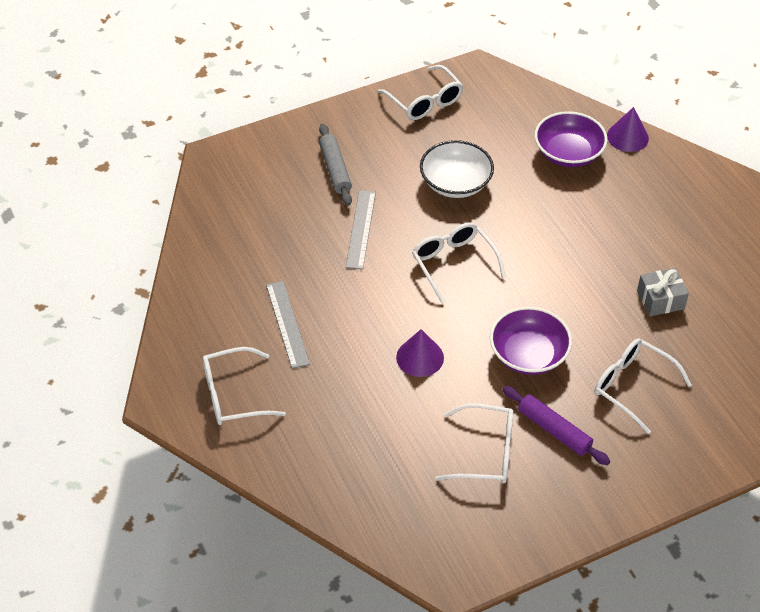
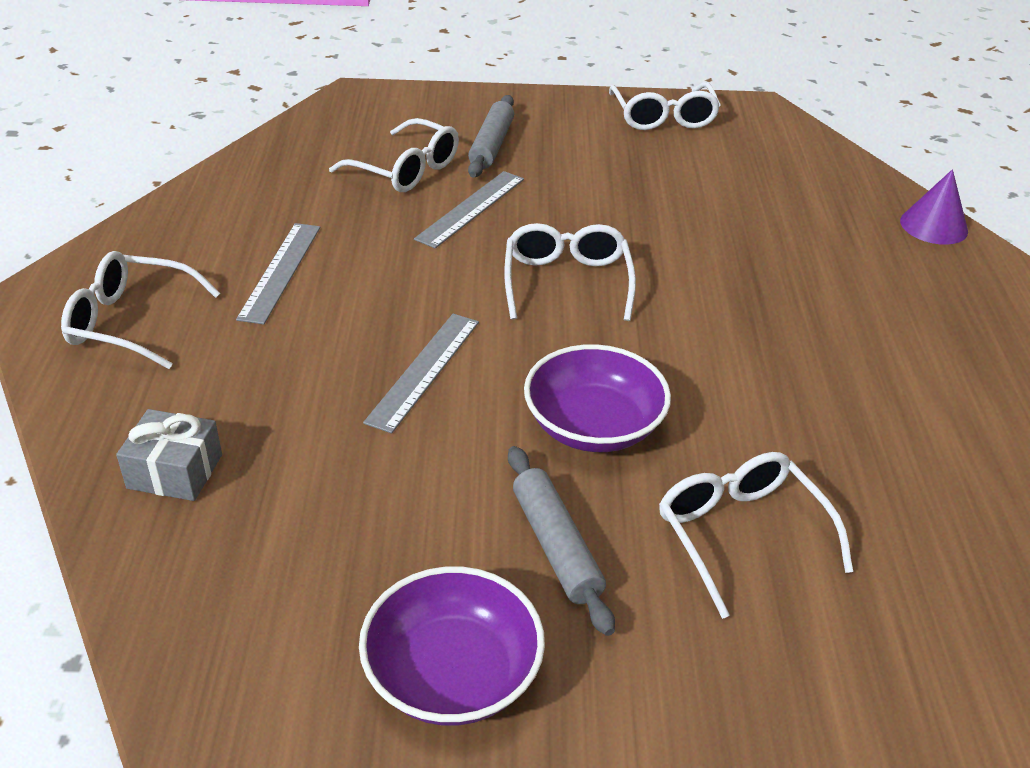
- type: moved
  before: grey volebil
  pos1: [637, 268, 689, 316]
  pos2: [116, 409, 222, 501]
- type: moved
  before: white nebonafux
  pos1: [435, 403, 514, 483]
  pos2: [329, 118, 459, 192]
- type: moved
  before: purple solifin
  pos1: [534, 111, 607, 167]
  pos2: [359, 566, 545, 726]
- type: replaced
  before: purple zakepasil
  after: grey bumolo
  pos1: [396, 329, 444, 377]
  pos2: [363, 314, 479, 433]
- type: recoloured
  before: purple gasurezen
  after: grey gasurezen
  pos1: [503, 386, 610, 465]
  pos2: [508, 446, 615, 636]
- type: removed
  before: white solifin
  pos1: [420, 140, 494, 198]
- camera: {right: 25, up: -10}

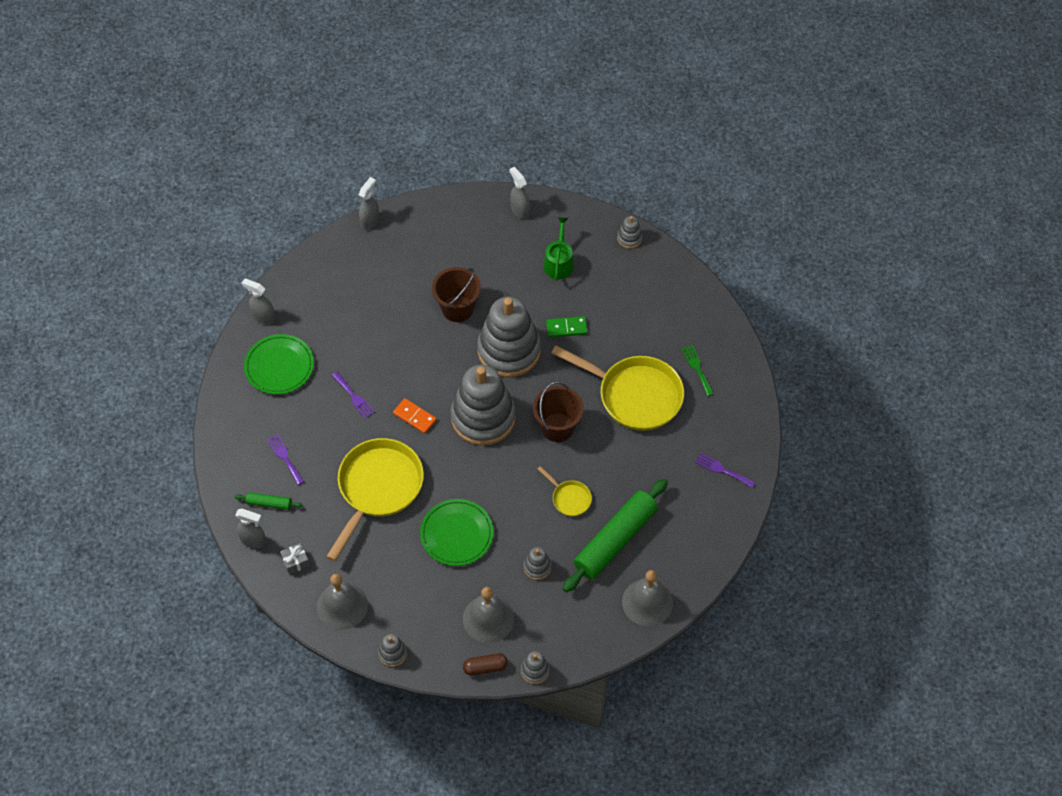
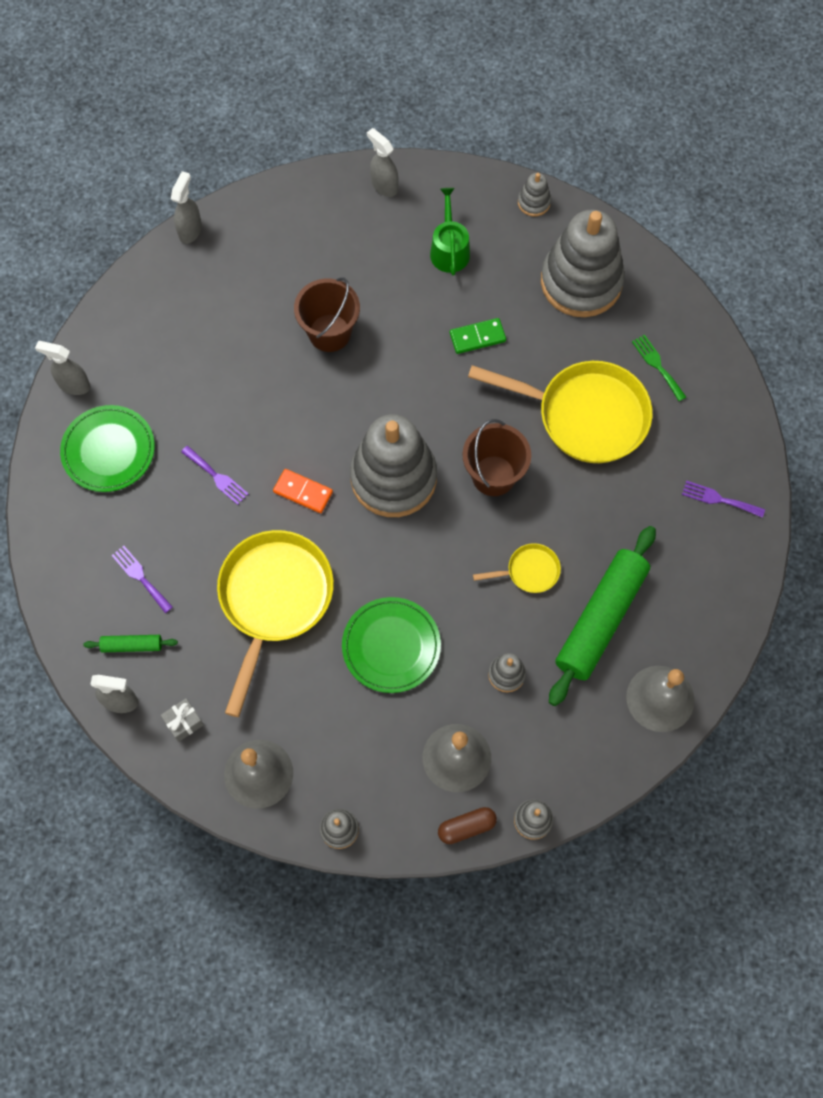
- type: turned
  before: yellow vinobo
  pos1: [537, 466, 592, 516]
  pos2: [473, 543, 561, 593]
  turn: -45
- type: moved
  before: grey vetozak
  pos1: [477, 296, 541, 377]
  pos2: [541, 210, 625, 317]
- camera: {right: -10, up: 10}

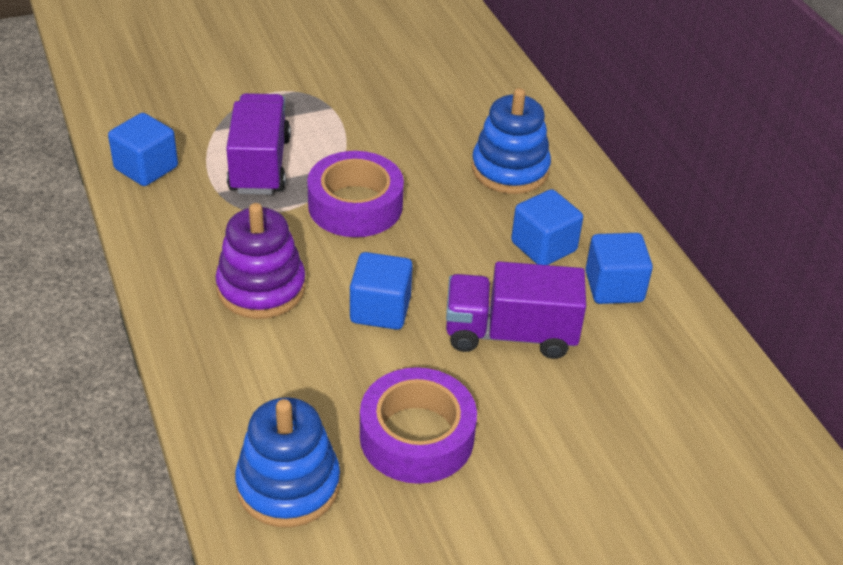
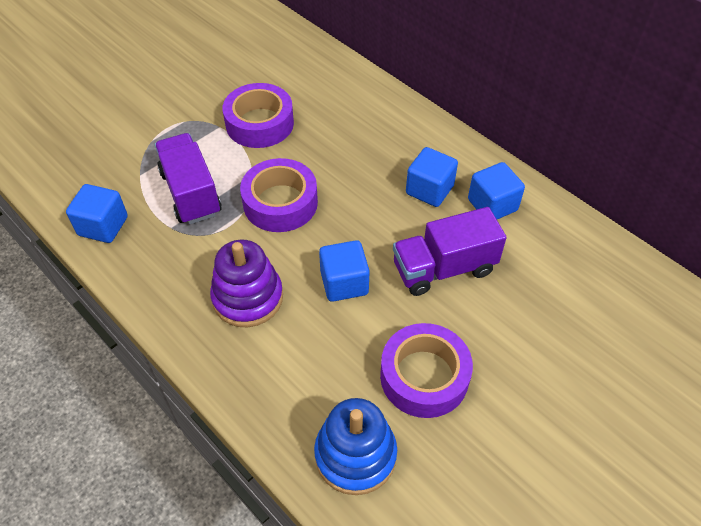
- type: added
  after: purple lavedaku
  pos2: [223, 83, 294, 148]
- type: removed
  before: blue vetozak
  pos1: [472, 88, 551, 194]
- camera: {right: -20, up: 10}

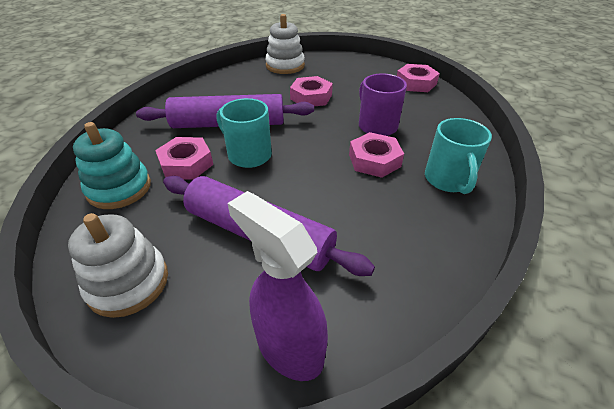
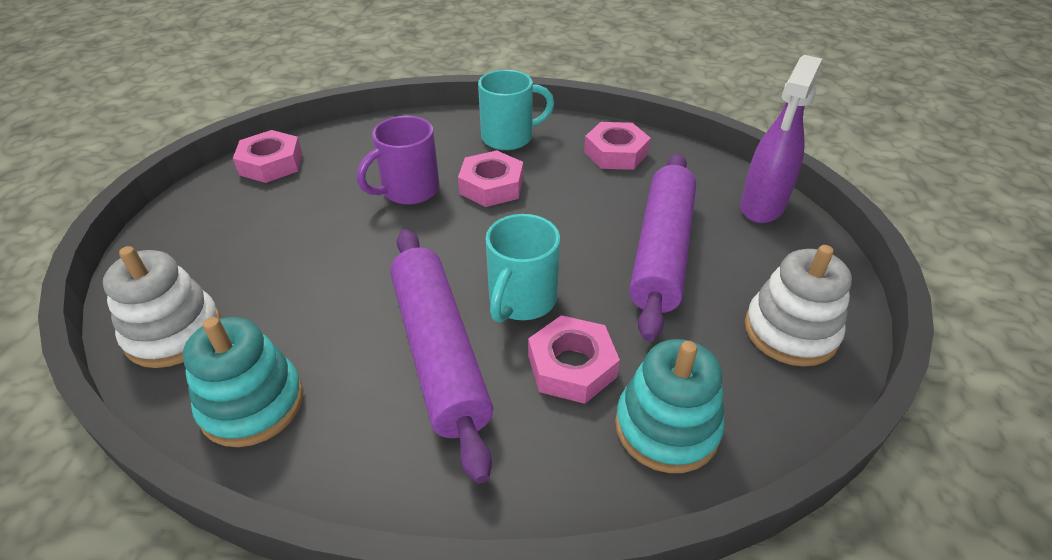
- type: added
  after: turquoise vetozak
  pos2: [183, 317, 304, 447]
- type: moved
  before: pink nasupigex
  pos1: [290, 76, 333, 107]
  pos2: [584, 122, 651, 170]
- camera: {right: -105, up: 0}

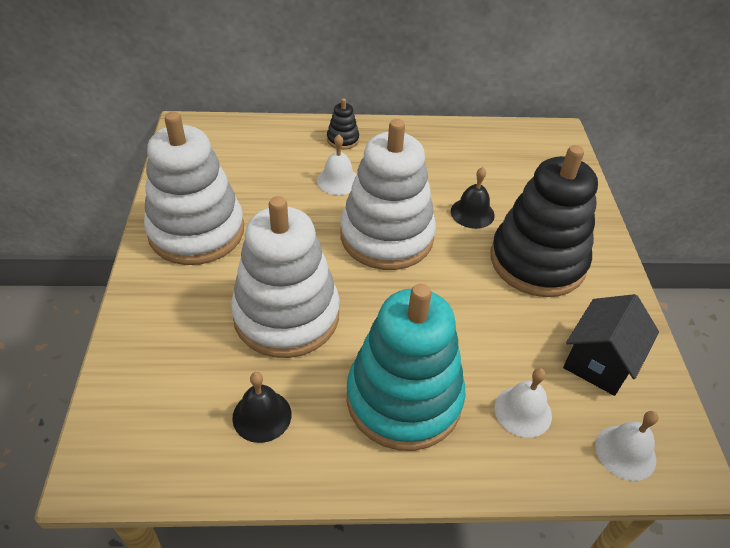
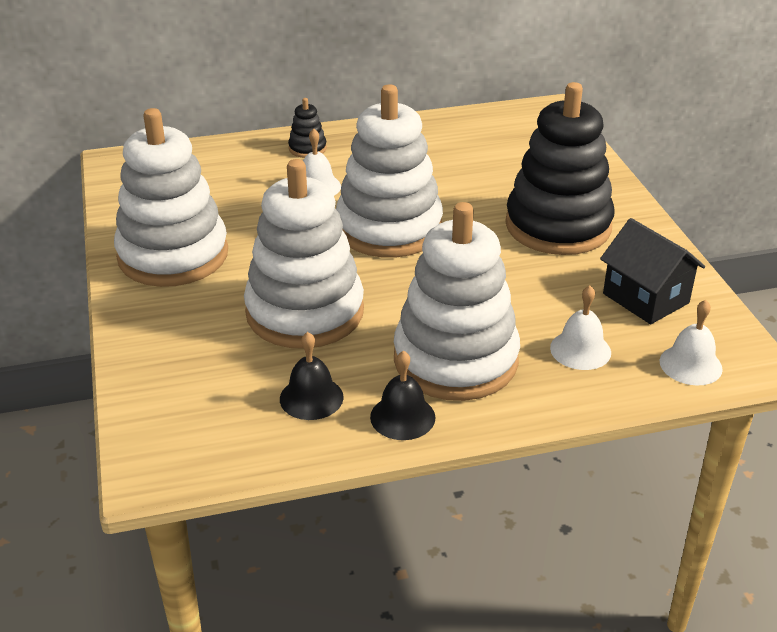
- type: moved
  before: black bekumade
  pos1: [451, 167, 495, 229]
  pos2: [370, 351, 435, 440]
- type: recoloured
  before: turquoise vetozak
  after: white vetozak
  pos1: [347, 284, 466, 451]
  pos2: [394, 202, 520, 401]
- type: turned
  before: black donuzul
  pos1: [563, 294, 659, 396]
  pos2: [600, 218, 705, 324]
  turn: -60
- camera: {right: -10, up: -10}

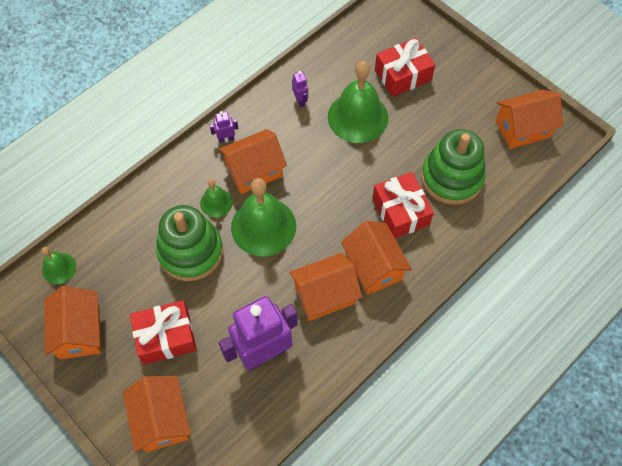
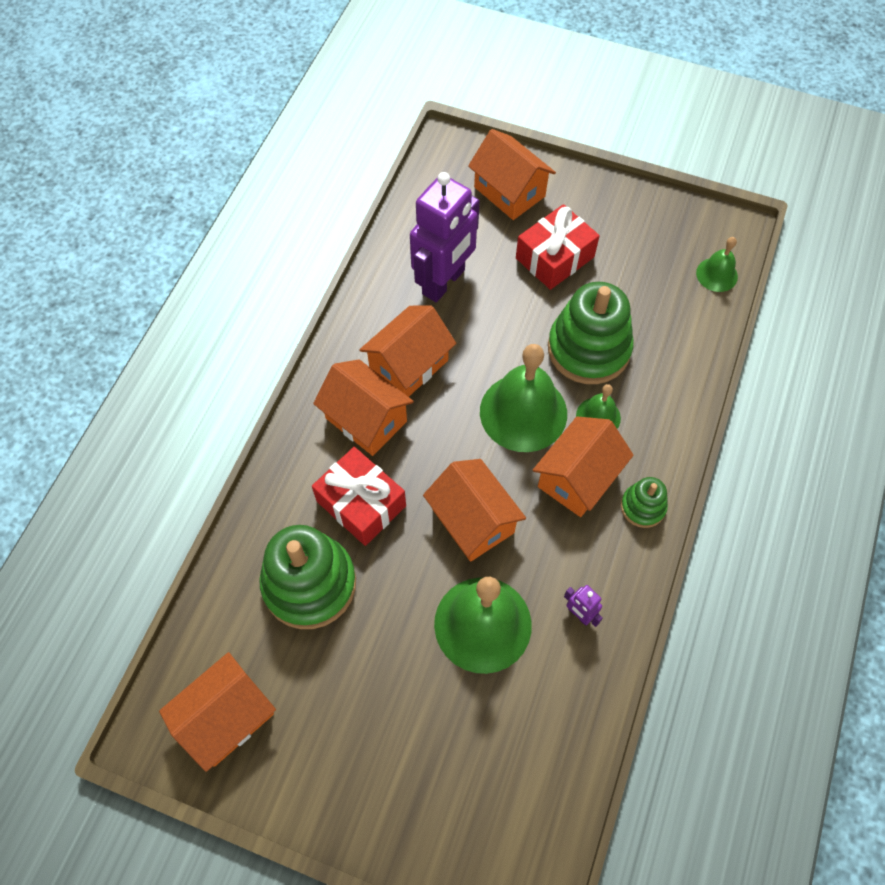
- type: moved
  before: orange donuzul
  pos1: [44, 286, 101, 360]
  pos2: [423, 459, 526, 562]
- type: replaced
  before: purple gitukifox
  after: green vetozak
  pos1: [210, 111, 238, 143]
  pos2: [621, 477, 668, 528]
- type: removed
  before: red volebil
  pos1: [375, 38, 435, 97]
- camera: {right: 155, up: 0}

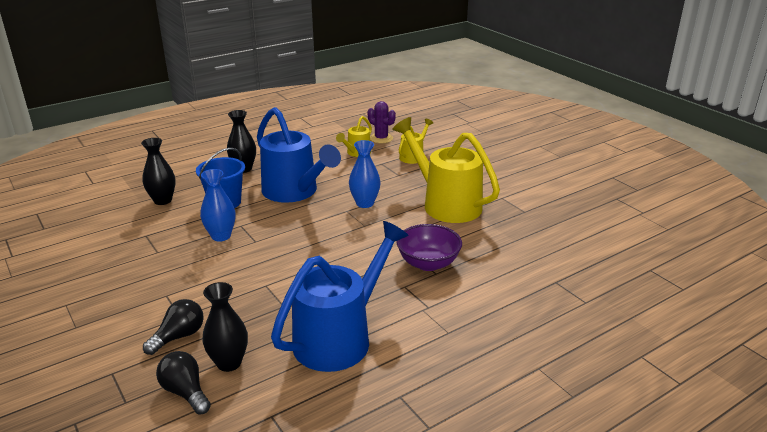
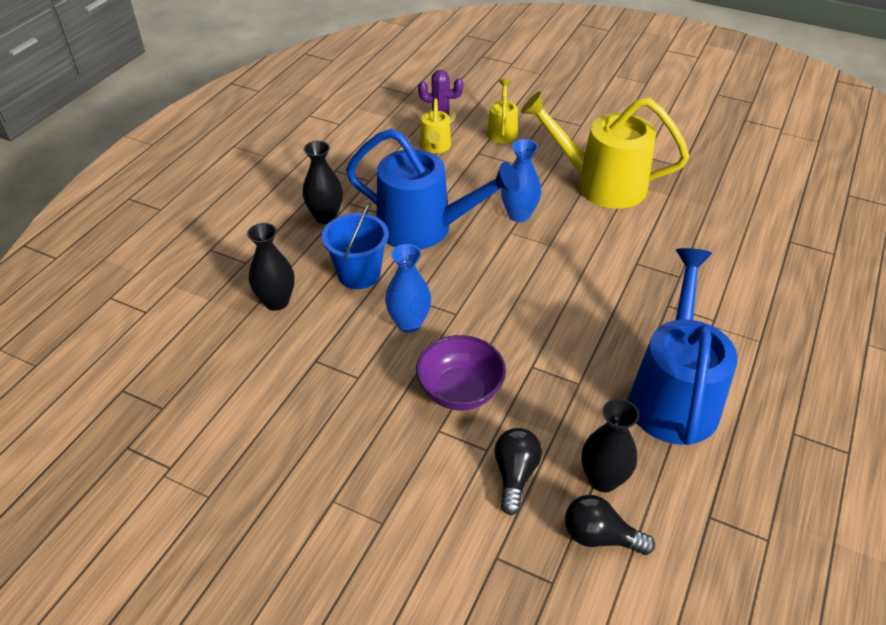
- type: moved
  before: purple solifin
  pos1: [396, 224, 462, 271]
  pos2: [416, 335, 506, 410]
- camera: {right: -30, up: 15}

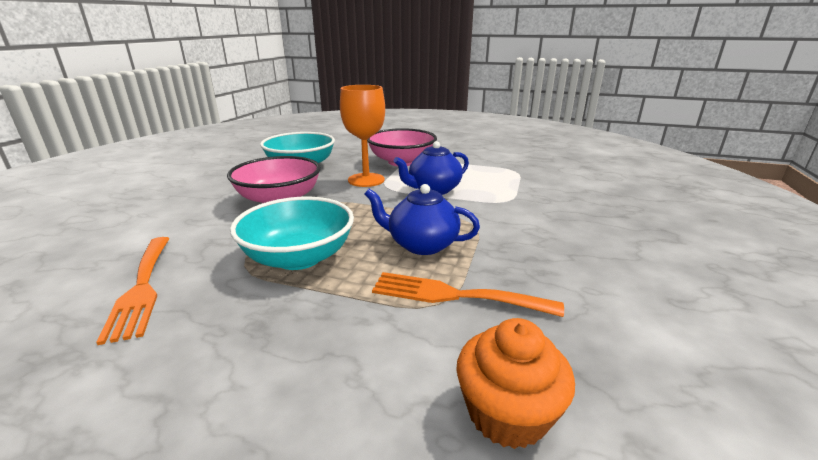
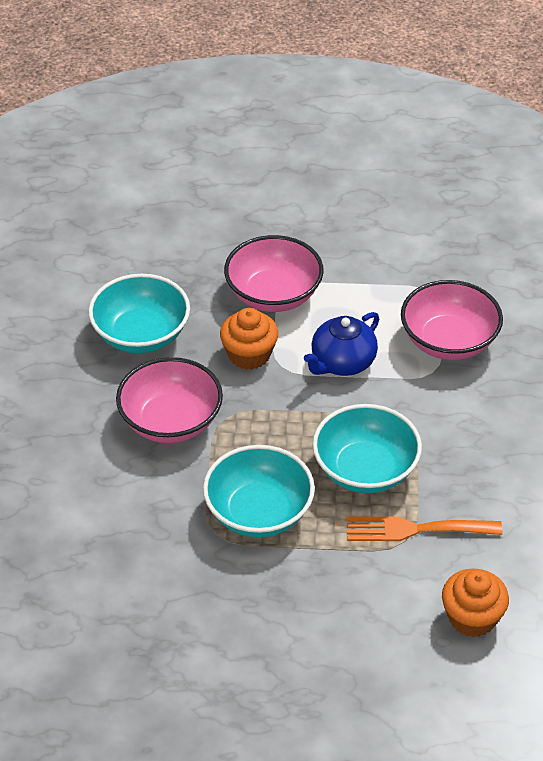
- type: replaced
  before: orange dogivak
  after: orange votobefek
  pos1: [340, 85, 385, 187]
  pos2: [220, 308, 278, 370]
- type: replaced
  before: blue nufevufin
  after: turquoise solifin
  pos1: [365, 184, 480, 255]
  pos2: [313, 404, 422, 493]
- type: added
  after: pink solifin
  pos2: [401, 280, 503, 360]
- type: removed
  before: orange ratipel
  pos1: [96, 237, 170, 345]
- camera: {right: -15, up: 20}

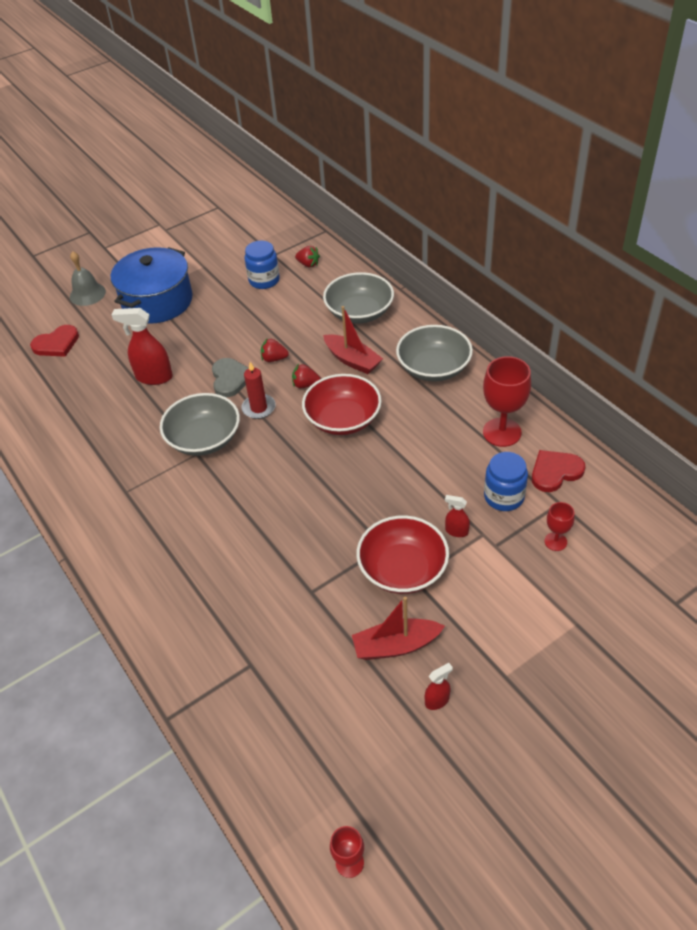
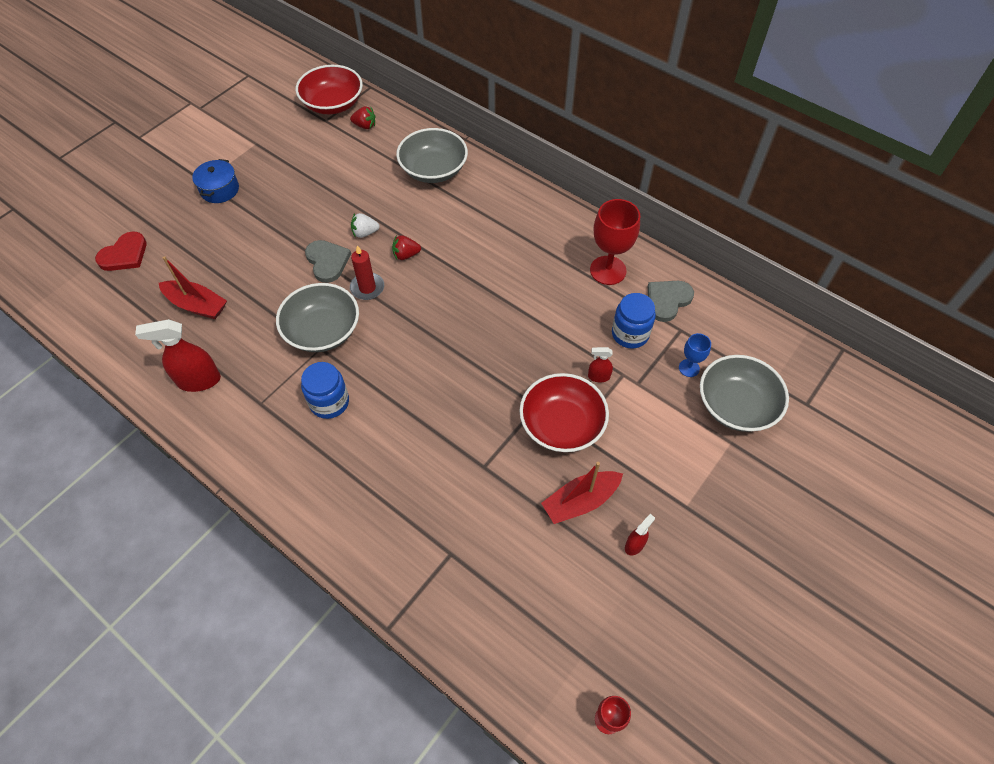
- type: moved
  before: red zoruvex
  pos1: [112, 308, 173, 385]
  pos2: [135, 319, 221, 392]
- type: moved
  before: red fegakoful
  pos1: [323, 306, 383, 374]
  pos2: [159, 256, 227, 319]
- type: resized
  before: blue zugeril
  pos1: [111, 247, 193, 324]
  pos2: [192, 159, 239, 203]
  scale: 0.51
- type: moved
  before: red solifin
  pos1: [302, 374, 382, 435]
  pos2: [296, 65, 363, 114]
- type: moved
  before: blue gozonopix
  pos1: [245, 241, 280, 289]
  pos2: [301, 362, 349, 419]
- type: recoloured
  before: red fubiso
  after: white fubiso
  pos1: [261, 338, 289, 362]
  pos2: [351, 213, 380, 238]
- type: recoloured
  before: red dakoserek
  after: grey dakoserek
  pos1: [532, 450, 585, 492]
  pos2: [648, 281, 694, 322]
- type: recoloured
  before: red dogivak
  after: blue dogivak
  pos1: [545, 502, 575, 551]
  pos2: [679, 333, 711, 377]
- type: moved
  before: grey solifin
  pos1: [396, 325, 473, 381]
  pos2: [700, 355, 789, 432]
- type: removed
  before: grey bekumade
  pos1: [70, 251, 106, 306]
- camera: {right: -20, up: 10}

